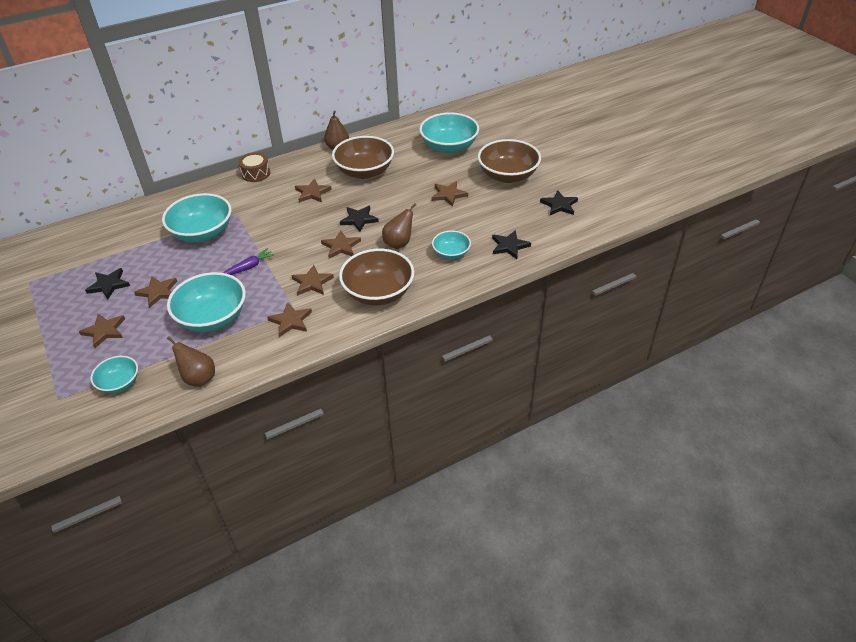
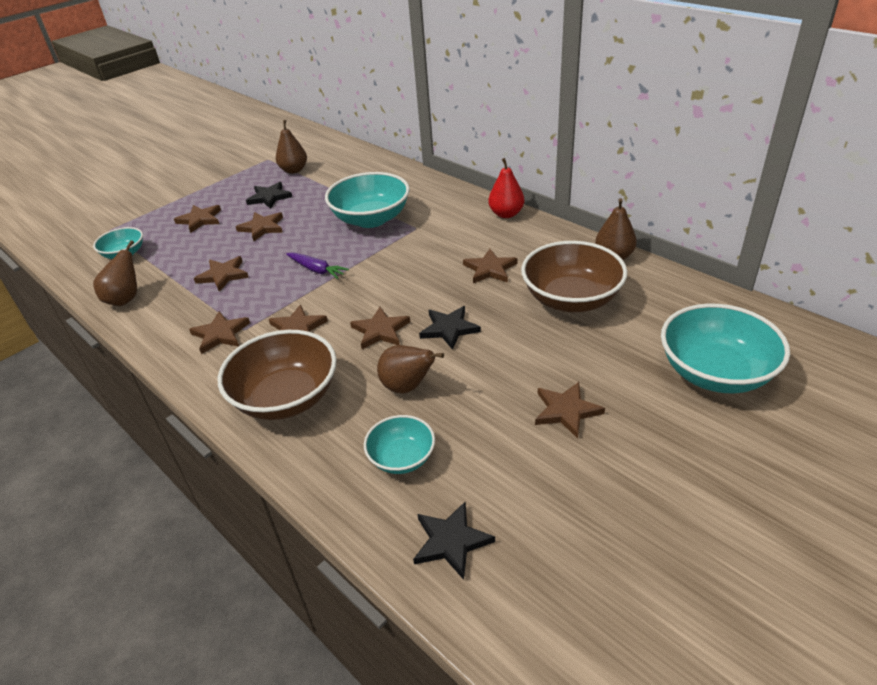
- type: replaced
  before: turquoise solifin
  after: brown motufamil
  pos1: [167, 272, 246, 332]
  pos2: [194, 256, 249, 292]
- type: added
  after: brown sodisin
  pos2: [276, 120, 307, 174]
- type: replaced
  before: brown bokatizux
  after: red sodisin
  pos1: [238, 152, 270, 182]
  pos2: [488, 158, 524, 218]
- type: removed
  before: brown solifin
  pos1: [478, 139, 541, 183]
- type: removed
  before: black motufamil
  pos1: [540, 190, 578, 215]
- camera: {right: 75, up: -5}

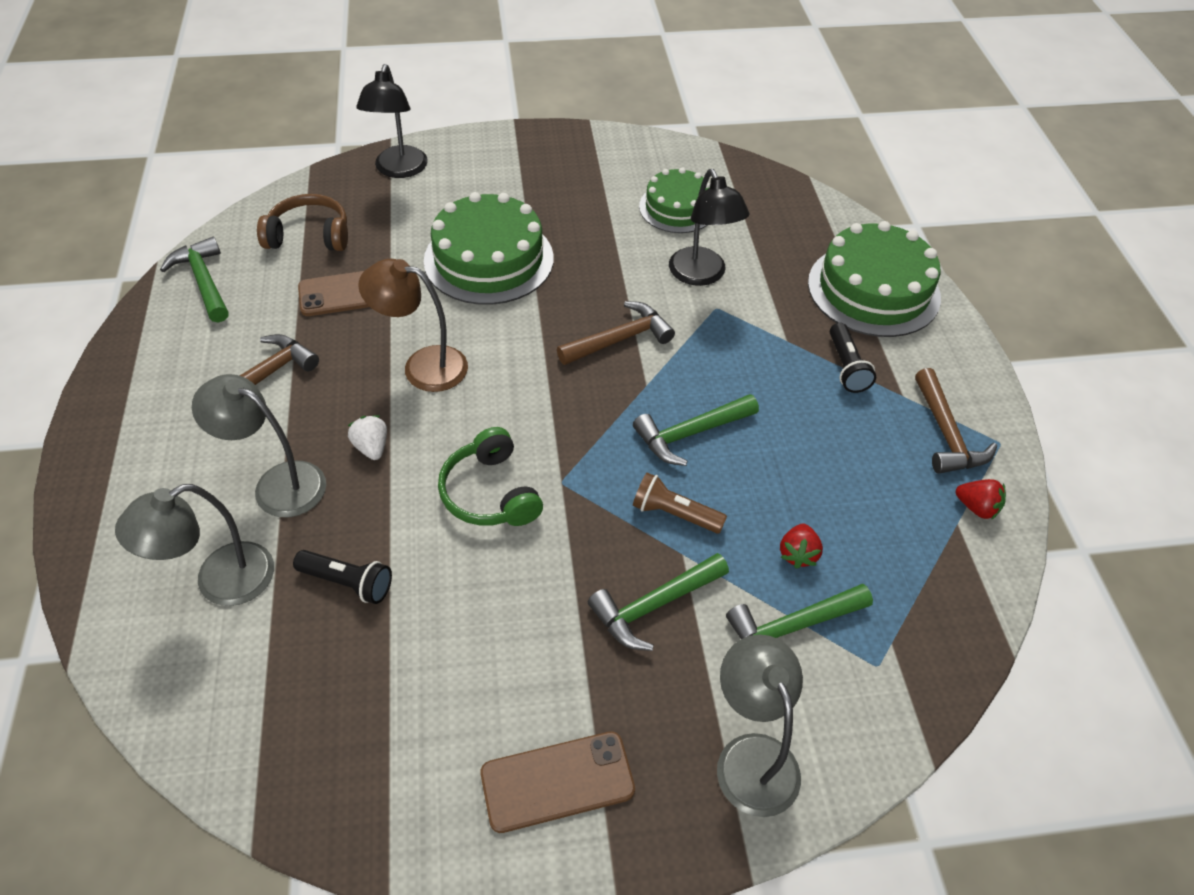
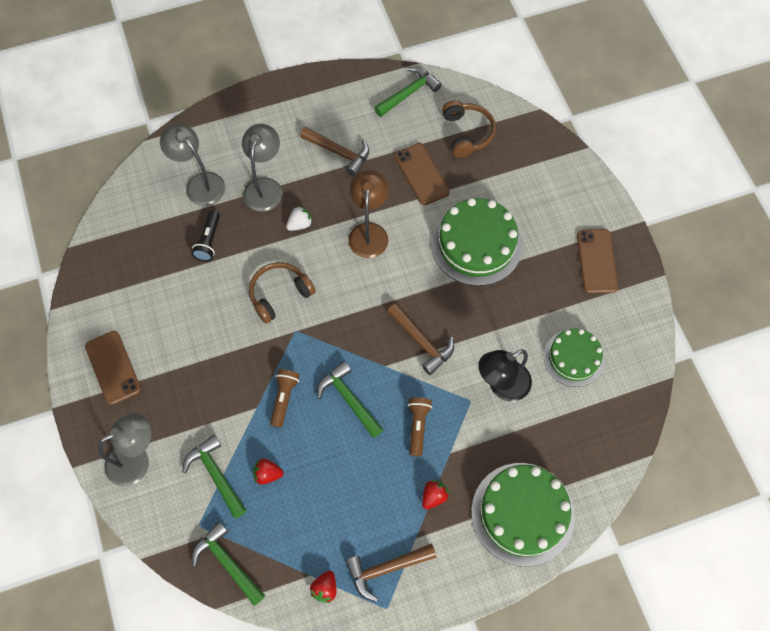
- type: moved
  before: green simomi
  pos1: [588, 553, 729, 651]
  pos2: [192, 521, 265, 606]
- type: recoloured
  before: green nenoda
  after: brown nenoda
  pos1: [438, 427, 543, 526]
  pos2: [249, 262, 316, 323]
- type: added
  after: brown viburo
  pos2: [408, 398, 432, 456]
- type: replaced
  before: black viburo
  after: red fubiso
  pos1: [830, 323, 876, 393]
  pos2: [422, 480, 449, 509]
- type: added
  after: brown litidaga
  pos2: [577, 229, 618, 293]
- type: removed
  before: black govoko
  pos1: [356, 64, 428, 178]
- camera: {right: 80, up: 15}

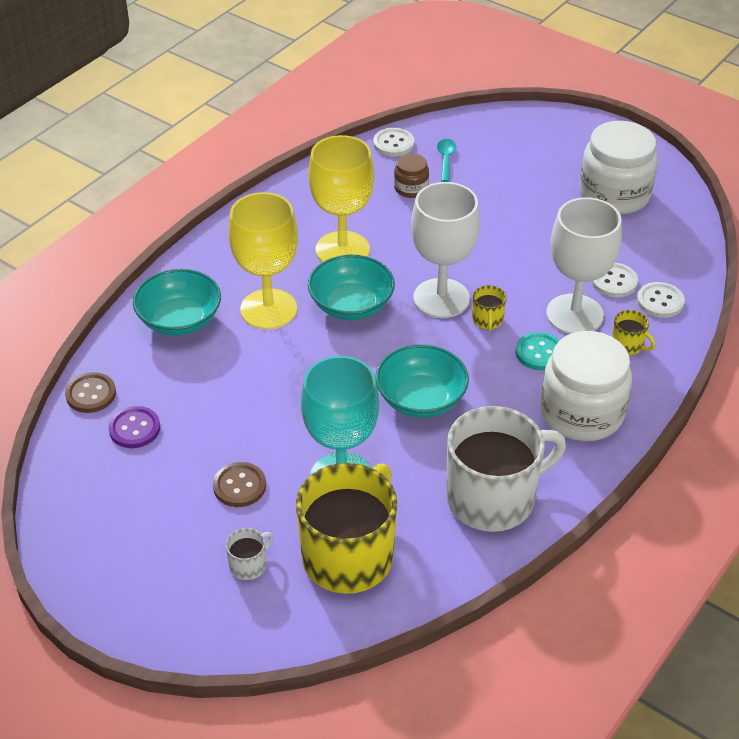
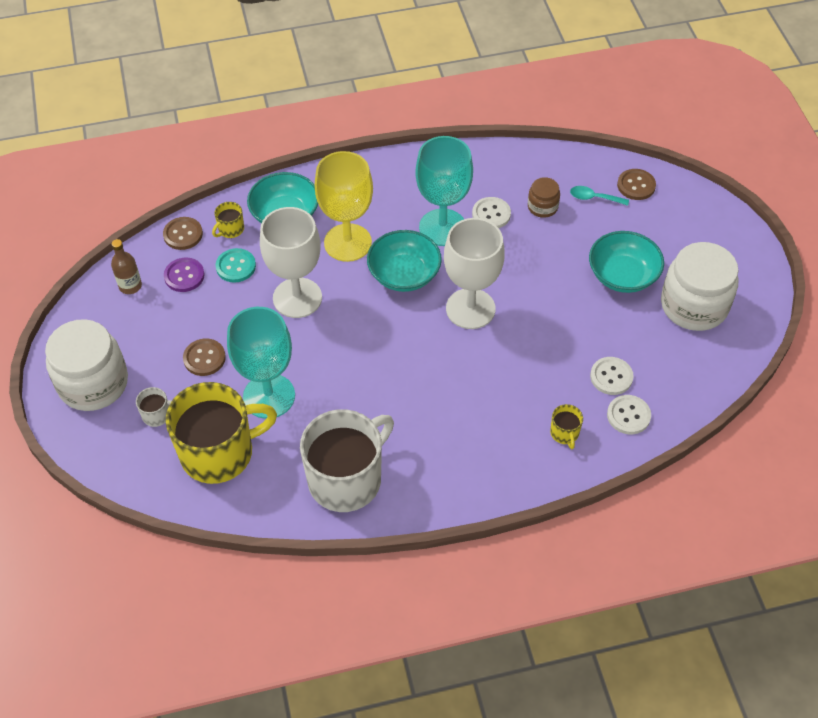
- type: moved
  before: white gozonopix
  pos1: [540, 331, 632, 441]
  pos2: [45, 319, 128, 411]
- type: added
  after: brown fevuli
  pos2: [111, 239, 142, 294]
- type: moved
  before: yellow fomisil
  pos1: [472, 285, 507, 331]
  pos2: [212, 202, 244, 238]
- type: moved
  before: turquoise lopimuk
  pos1: [516, 332, 559, 370]
  pos2: [216, 248, 256, 283]
- type: moved
  before: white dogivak
  pos1: [546, 197, 622, 334]
  pos2: [260, 207, 322, 318]
- type: turned
  before: white fomisil
  pos1: [446, 406, 566, 532]
  pos2: [300, 409, 394, 512]
  turn: -60
- type: recoloured
  before: yellow dogivak
  after: turquoise dogivak
  pos1: [308, 135, 374, 262]
  pos2: [415, 136, 473, 246]
- type: moved
  before: white lopimuk
  pos1: [374, 128, 414, 157]
  pos2: [472, 197, 511, 228]
- type: turned
  before: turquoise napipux
  pos1: [437, 139, 456, 182]
  pos2: [570, 186, 629, 206]
  turn: -120
- type: moved
  before: turquoise solifin
  pos1: [375, 344, 469, 418]
  pos2: [589, 231, 664, 293]
- type: added
  after: brown lopimuk
  pos2: [617, 169, 656, 200]
- camera: {right: 40, up: 10}

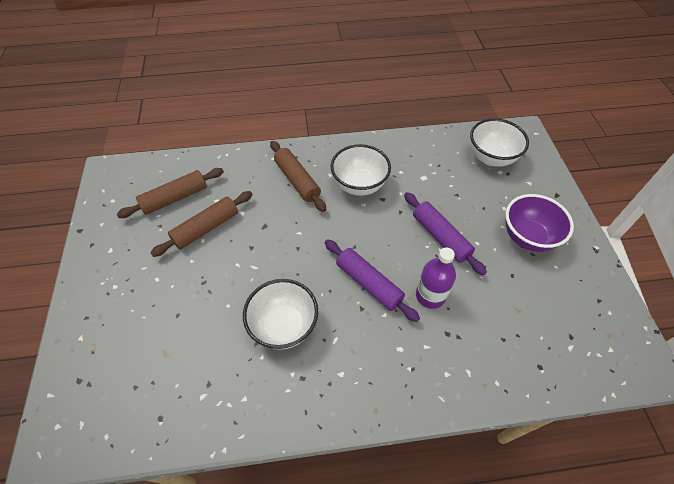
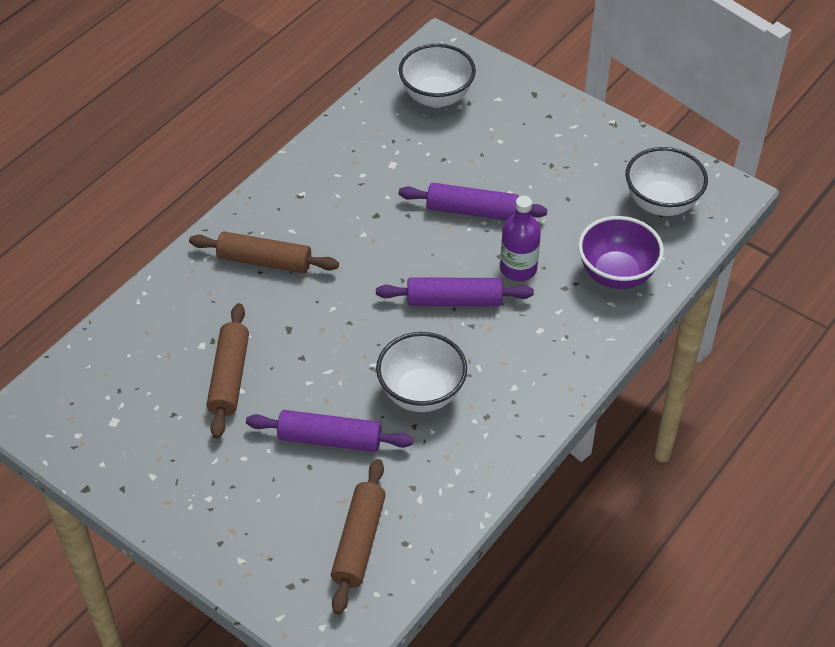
- type: added
  after: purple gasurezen
  pos2: [246, 410, 414, 452]
- type: moved
  before: brown gasurezen
  pos1: [117, 168, 224, 218]
  pos2: [331, 459, 386, 615]
- type: moved
  before: purple solifin
  pos1: [505, 194, 574, 252]
  pos2: [578, 216, 664, 289]
- type: moved
  before: white solifin
  pos1: [331, 144, 391, 196]
  pos2: [626, 147, 708, 216]
- camera: {right: -45, up: -5}

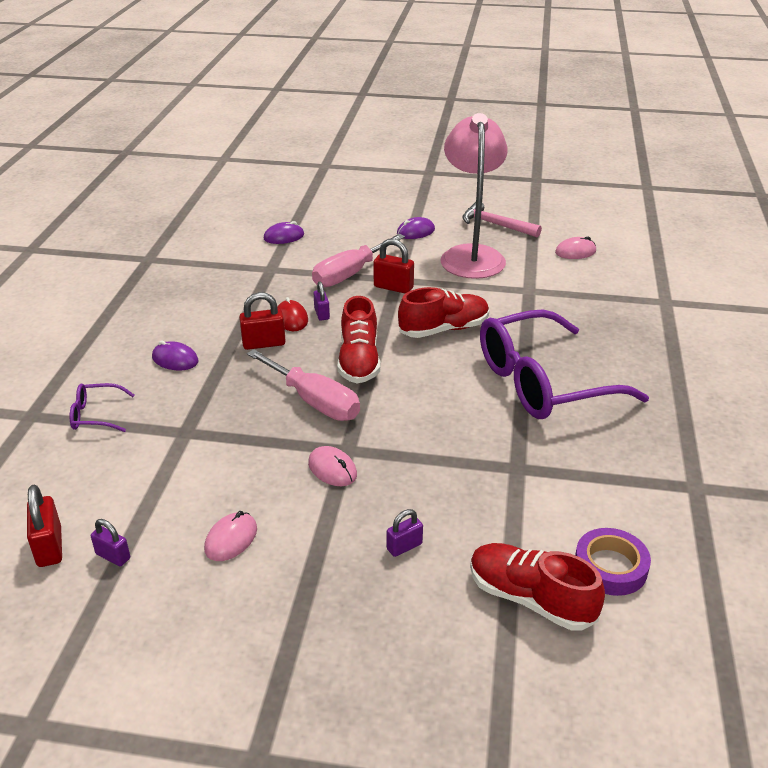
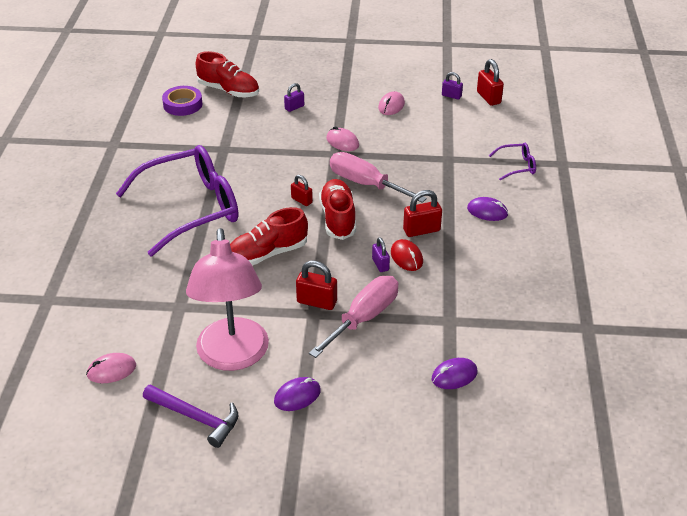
- type: recoloured
  before: pink simomi
  after: purple simomi
  pos1: [462, 202, 542, 238]
  pos2: [143, 384, 239, 448]
- type: added
  after: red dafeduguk
  pos2: [291, 175, 313, 206]
- camera: {right: 175, up: 5}

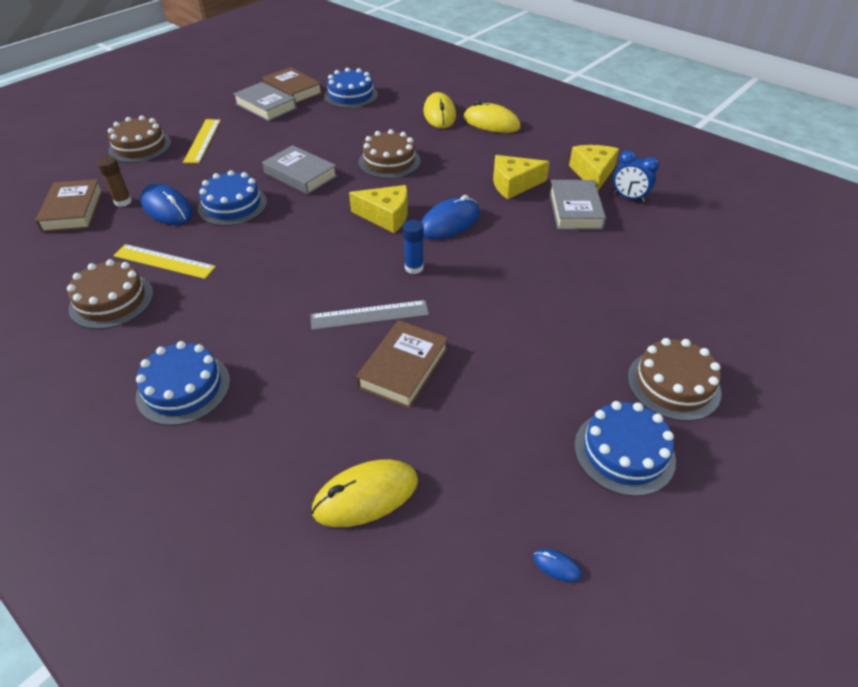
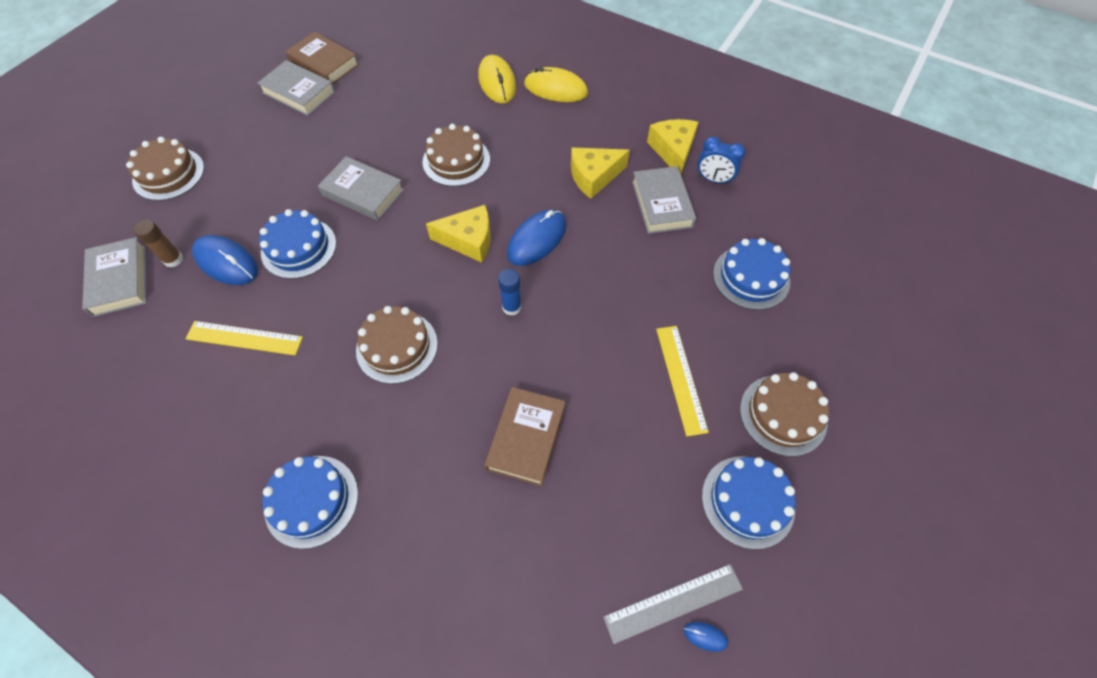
- type: recoloured
  before: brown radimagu
  after: grey radimagu
  pos1: [35, 179, 103, 232]
  pos2: [82, 237, 146, 317]
- type: moved
  before: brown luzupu
  pos1: [67, 259, 153, 329]
  pos2: [356, 306, 438, 384]
- type: moved
  before: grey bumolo
  pos1: [310, 300, 429, 330]
  pos2: [603, 564, 743, 644]
- type: moved
  before: yellow bumolo
  pos1: [183, 119, 221, 163]
  pos2: [656, 326, 709, 436]
- type: moved
  before: blue luzupu
  pos1: [324, 68, 378, 108]
  pos2: [713, 238, 790, 310]
- type: removed
  before: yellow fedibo
  pos1: [311, 459, 418, 527]
- camera: {right: -10, up: 15}

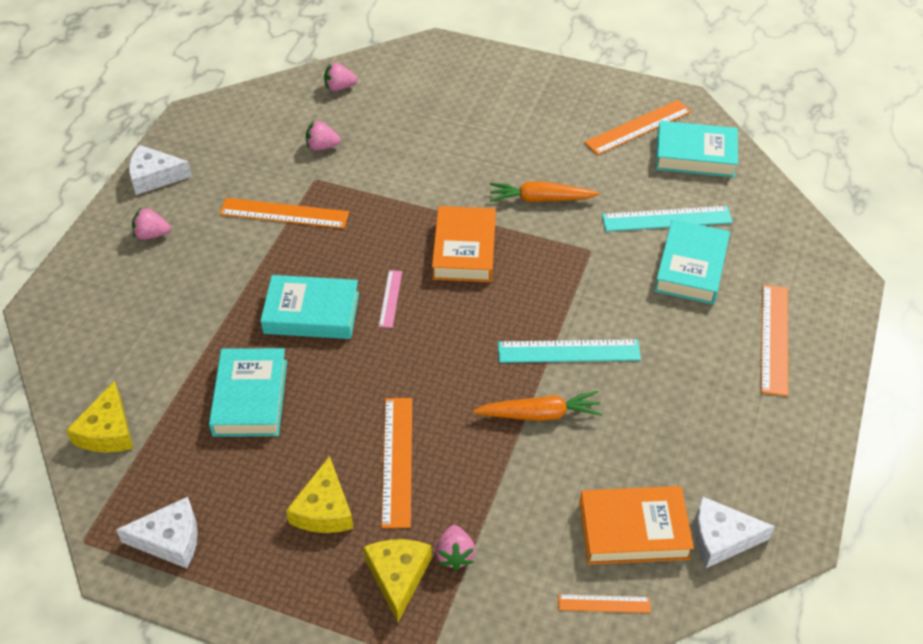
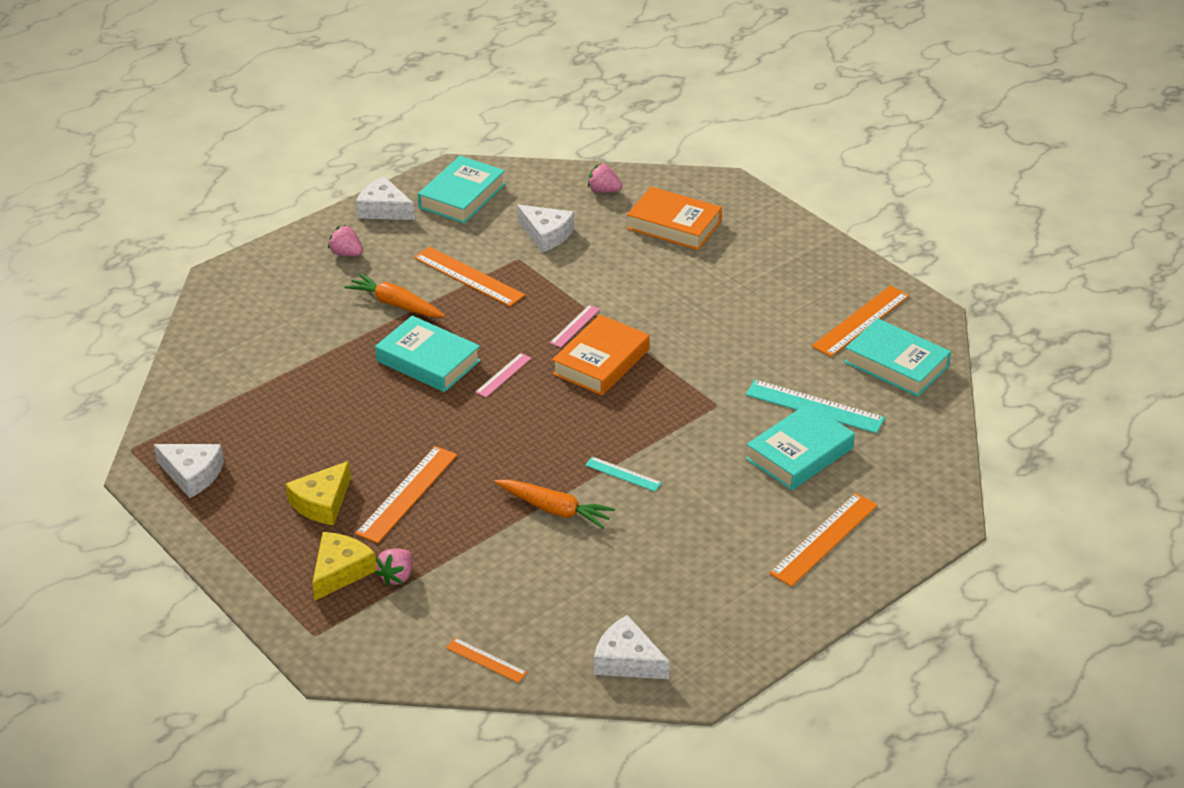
- type: moved
  before: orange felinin
  pos1: [490, 182, 600, 202]
  pos2: [344, 273, 445, 317]
- type: moved
  before: turquoise radimagu
  pos1: [209, 348, 287, 437]
  pos2: [418, 156, 505, 223]
- type: replaced
  before: pink fubiso
  after: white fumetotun
  pos1: [306, 121, 341, 151]
  pos2: [517, 205, 574, 252]
- type: added
  after: pink bumolo
  pos2: [550, 305, 600, 348]
- type: resized
  before: turquoise bumolo
  pos1: [498, 339, 641, 363]
  pos2: [585, 457, 662, 491]
  scale: 0.55
- type: moved
  before: orange radimagu
  pos1: [580, 486, 694, 564]
  pos2: [627, 187, 722, 250]
- type: turned
  before: orange bumolo
  pos1: [584, 100, 691, 155]
  pos2: [812, 285, 910, 357]
  turn: -45
- type: removed
  before: yellow fumetotun
  pos1: [66, 381, 133, 453]
- camera: {right: 30, up: -10}

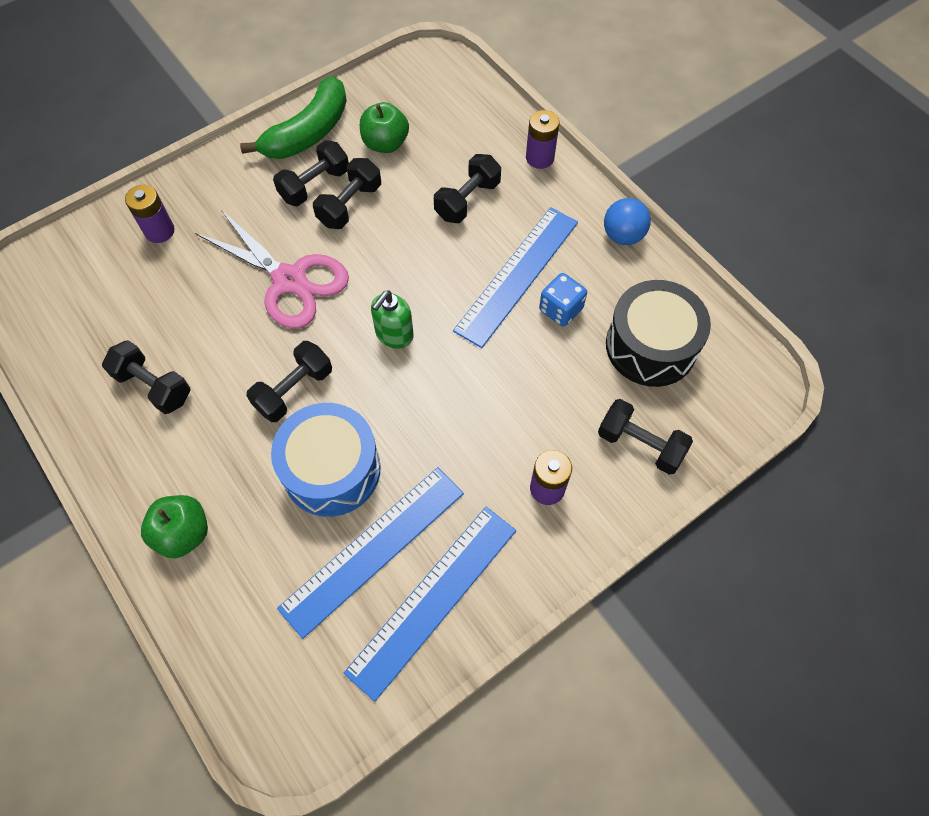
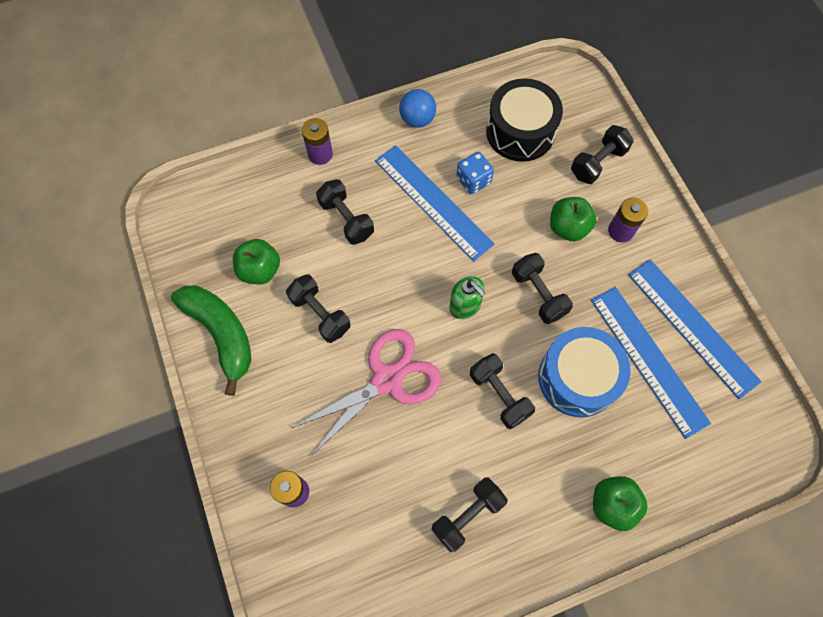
- type: moved
  before: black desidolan
  pos1: [273, 140, 349, 206]
  pos2: [512, 253, 573, 324]
- type: added
  after: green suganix
  pos2: [550, 197, 597, 241]
- camera: {right: -75, up: 5}

